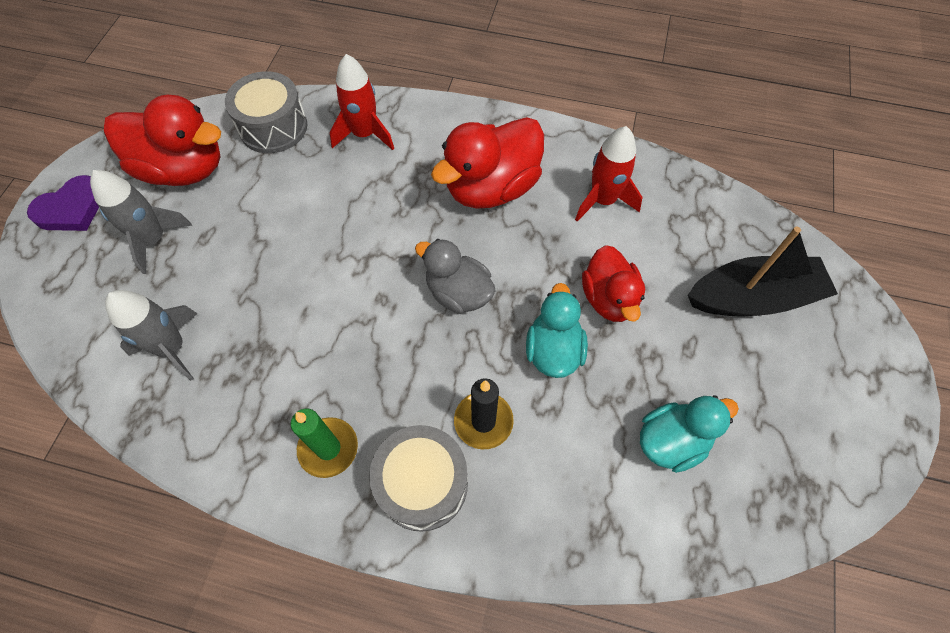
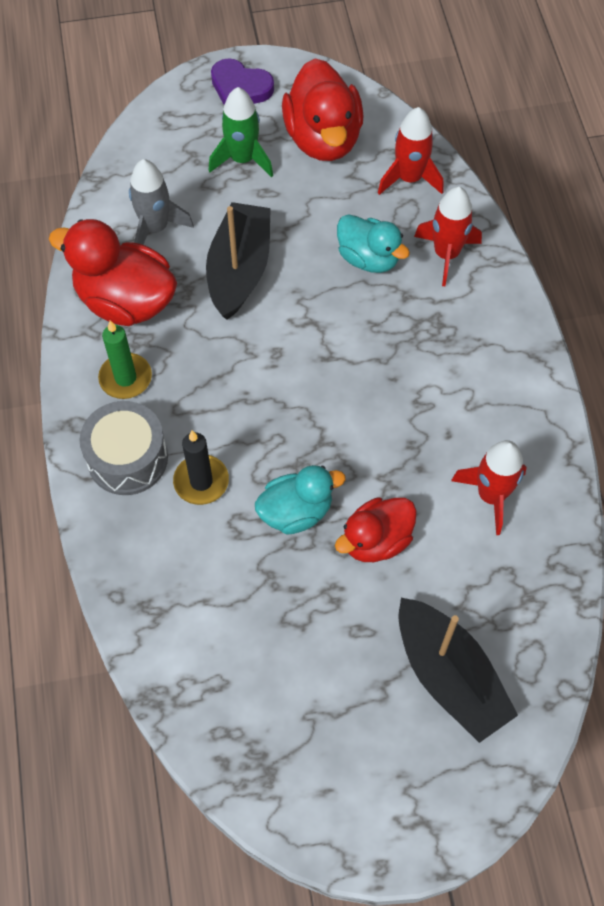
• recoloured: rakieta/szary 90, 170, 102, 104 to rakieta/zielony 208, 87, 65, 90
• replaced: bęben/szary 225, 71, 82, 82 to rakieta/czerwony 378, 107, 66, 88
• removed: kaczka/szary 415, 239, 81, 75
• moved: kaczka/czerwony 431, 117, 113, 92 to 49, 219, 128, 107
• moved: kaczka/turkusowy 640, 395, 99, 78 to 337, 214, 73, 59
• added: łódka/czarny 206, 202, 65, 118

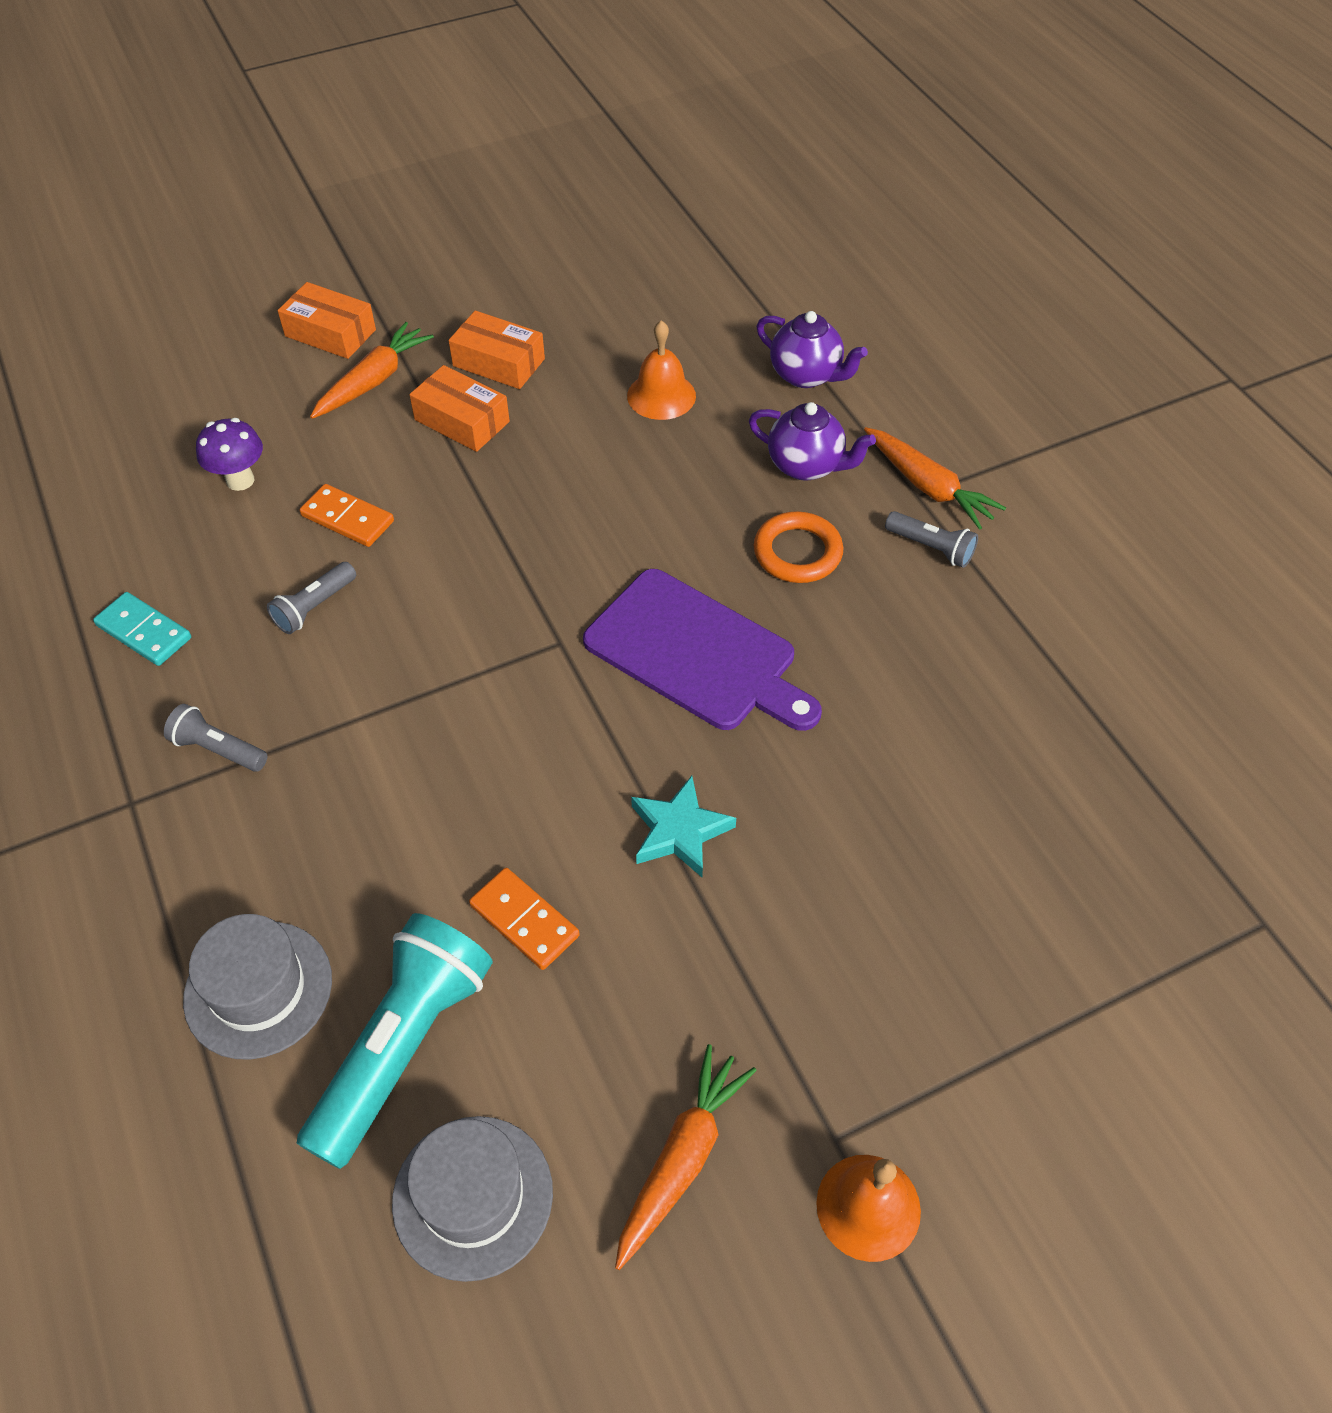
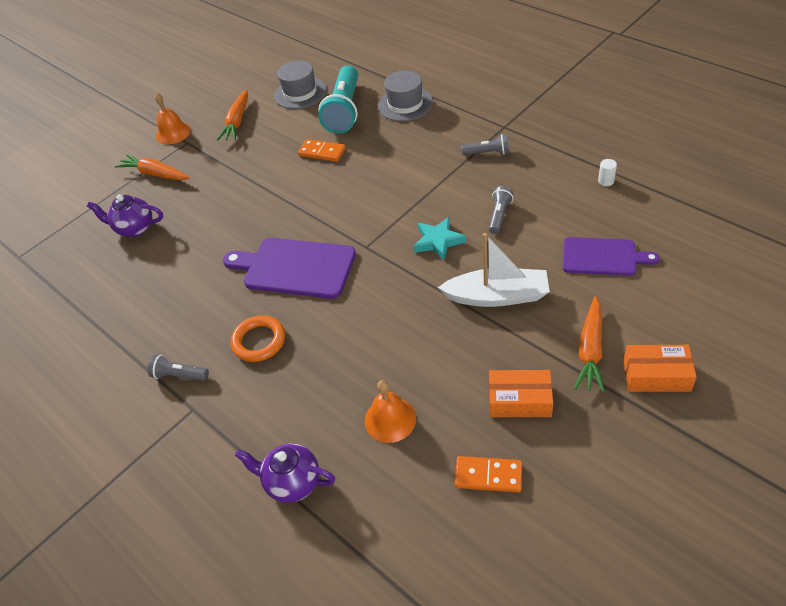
• removed: kostka domina/turkusowy 93, 592, 98, 74
• replaced: grzyb/fioletowy 196, 418, 67, 73 to deska do krojenia/fioletowy 563, 237, 97, 39
• moved: kostka domina/pomarańczowy 300, 484, 94, 63 to 455, 456, 67, 37
• removed: pudełko/pomarańczowy 409, 365, 101, 87
• moved: gwiazda/turkusowy 631, 776, 105, 101 to 413, 217, 53, 44
• moved: imbryk/fioletowy 749, 402, 127, 79 to 87, 194, 76, 43
• moved: marchewka/pomarańczowy 864, 427, 142, 103 to 115, 154, 75, 26
• added: łódka/biały 438, 233, 112, 74
• added: walec/biały 598, 159, 19, 27

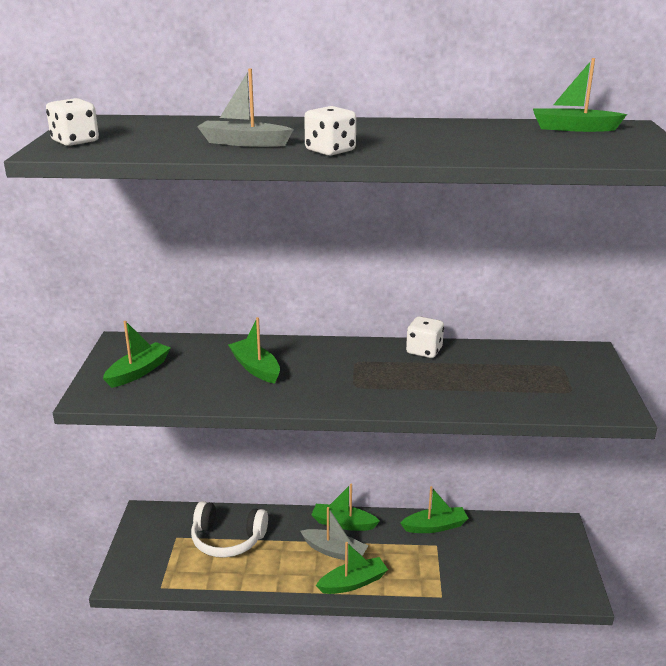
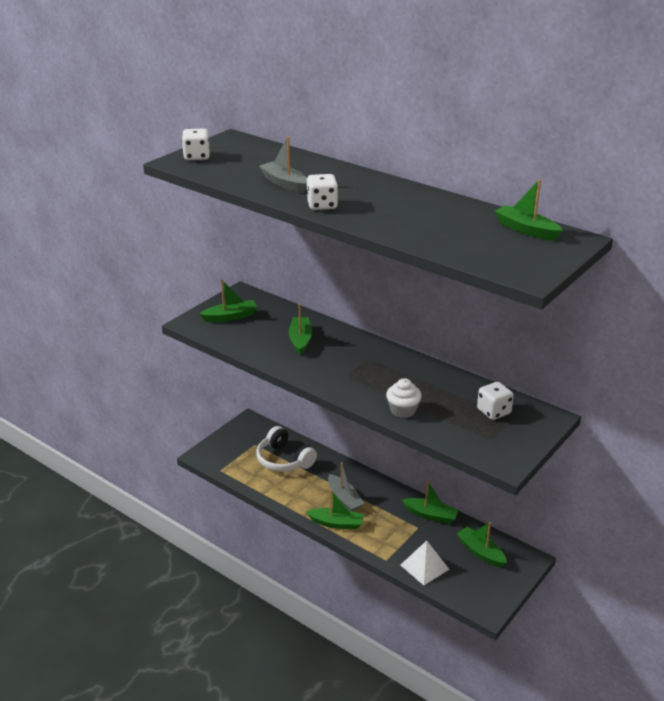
• moved: łódka/zielony 311, 484, 69, 47 to 456, 522, 51, 46
• moved: kostka do gry/biały 406, 316, 38, 42 to 477, 382, 37, 38
• added: muffinka/biały 386, 378, 36, 40
• added: piramida/biały 401, 541, 48, 44

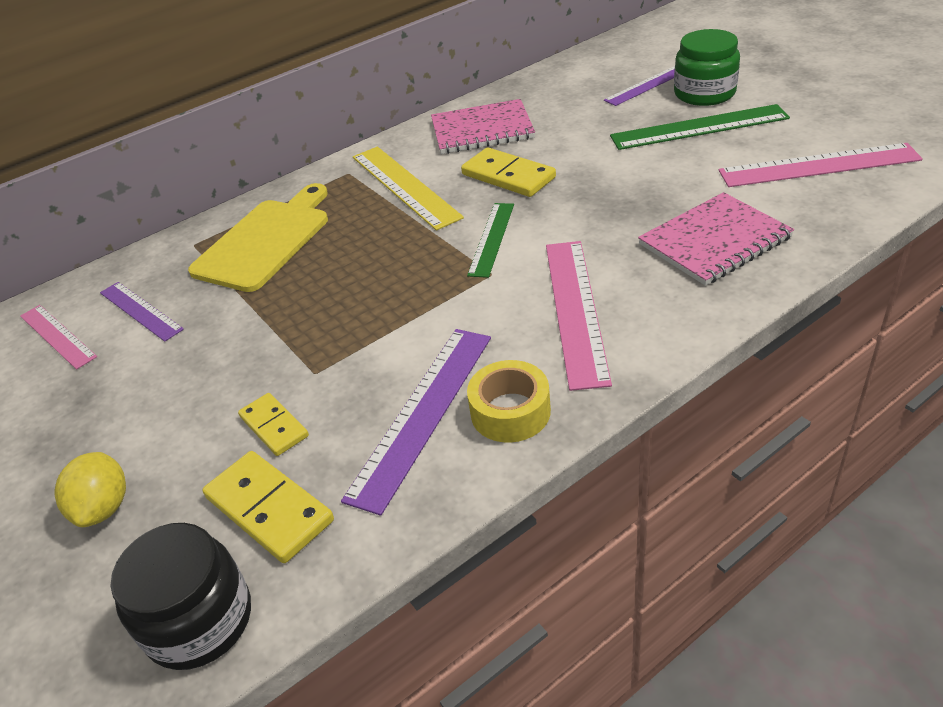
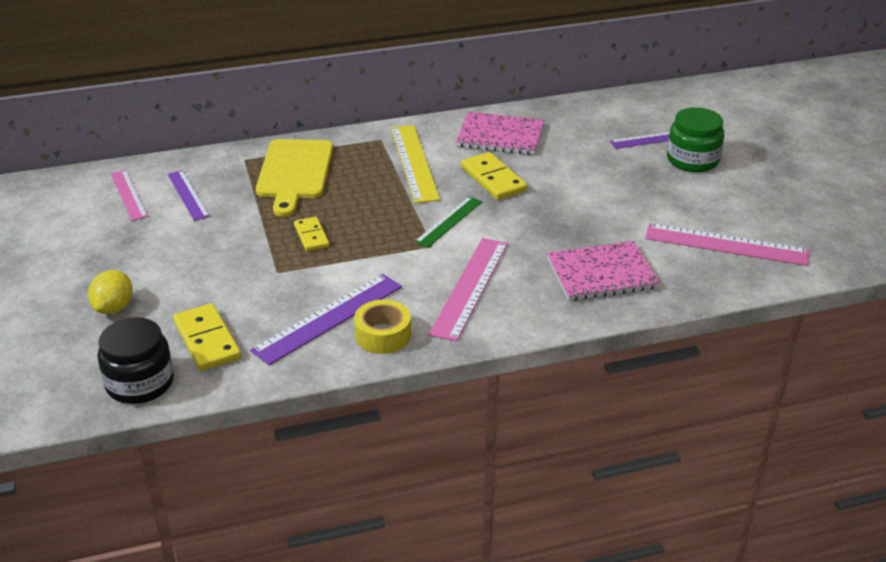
• turned: deska do krojenia/żółty 188, 183, 140, 109 = 256, 139, 77, 78 135 degrees clockwise
• moved: kostka domina/żółty 238, 393, 71, 63 to 294, 217, 35, 34
• removed: linijka/zielony 610, 104, 180, 46

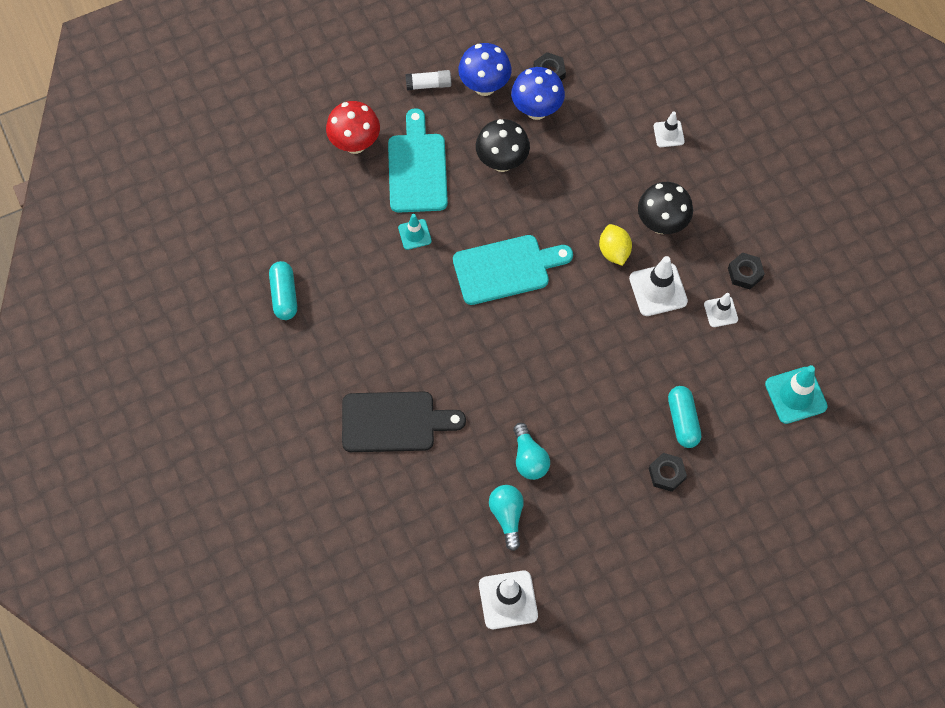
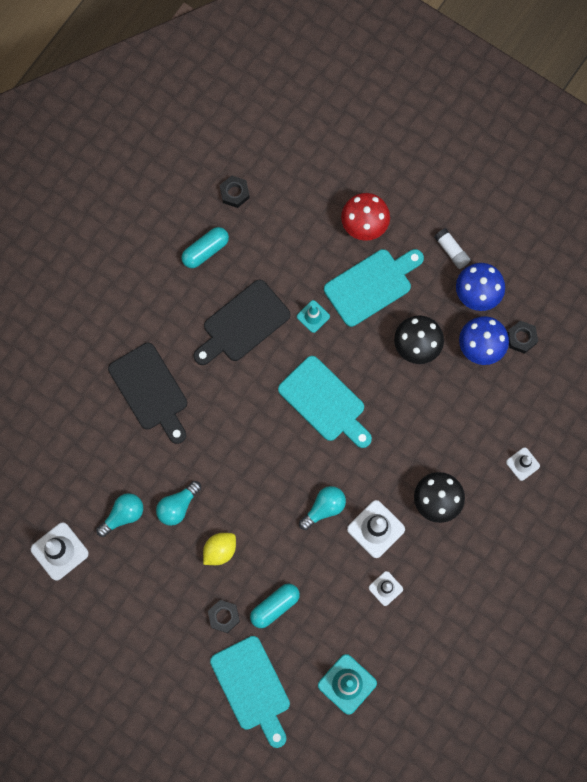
• moved: cytryna/żółty 599, 224, 33, 42 to 203, 533, 33, 32
• moved: nakrętka/czarny 728, 253, 37, 36 to 220, 175, 30, 33
• added: deska do krojenia/czarny 194, 280, 96, 85
• added: deska do krojenia/turkusowy 210, 636, 80, 112
• added: żarówka/turkusowy 299, 486, 47, 44

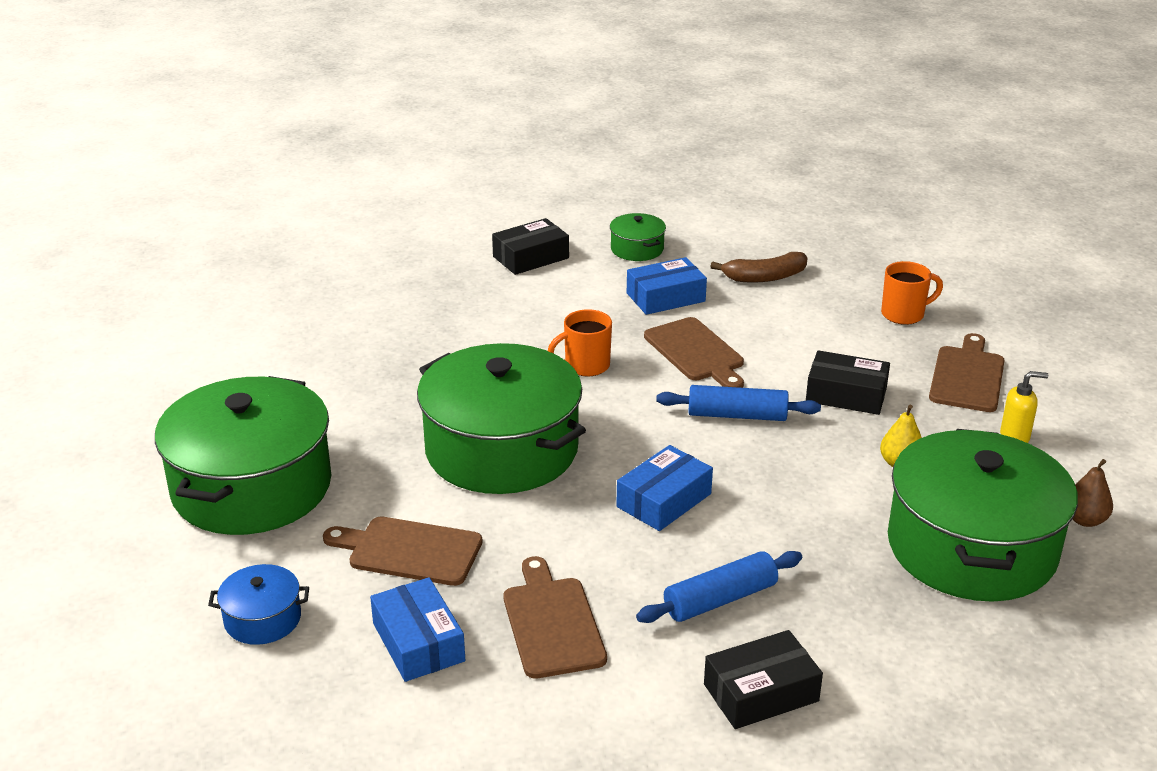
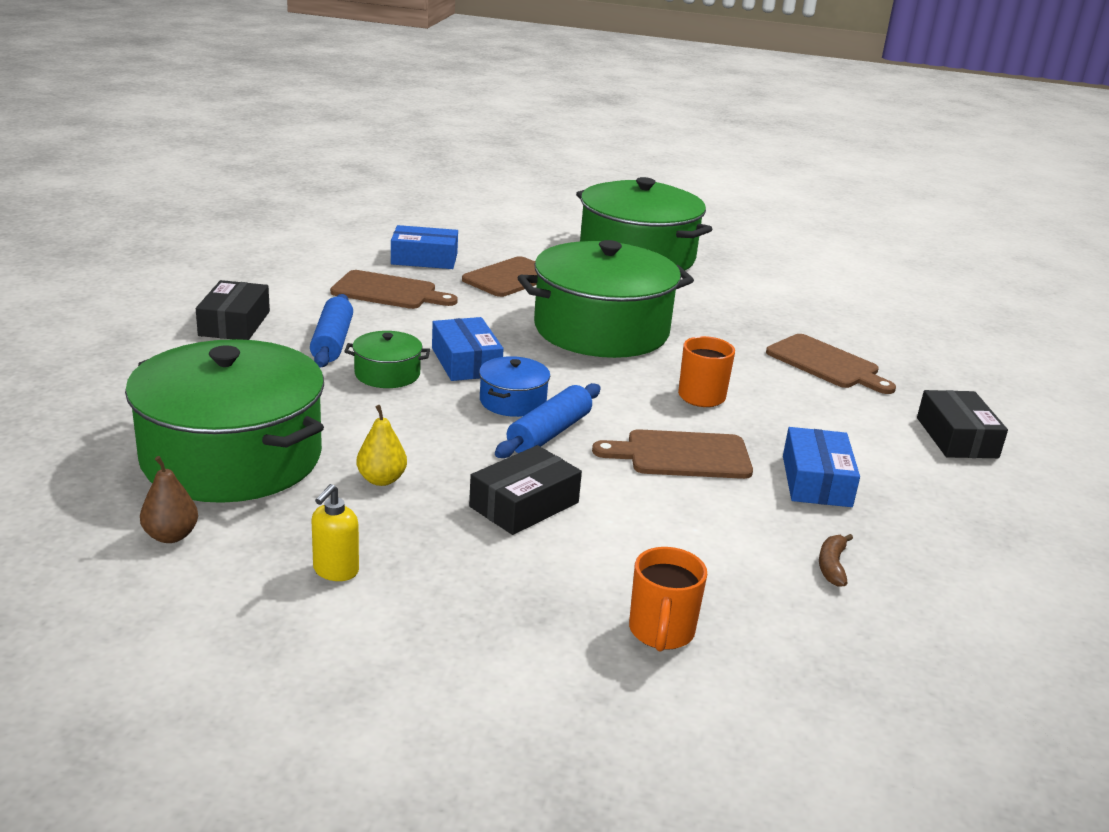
• moved: garnek/niebieski 208, 564, 101, 81 to 479, 356, 71, 61
• moved: garnek/zielony 610, 213, 56, 48 to 344, 331, 86, 57
• resized: banan/brązowy 710, 252, 97, 31 = 819, 534, 34, 53 x0.59
• moved: deska do krojenia/brązowy 929, 333, 76, 79 to 766, 334, 130, 60

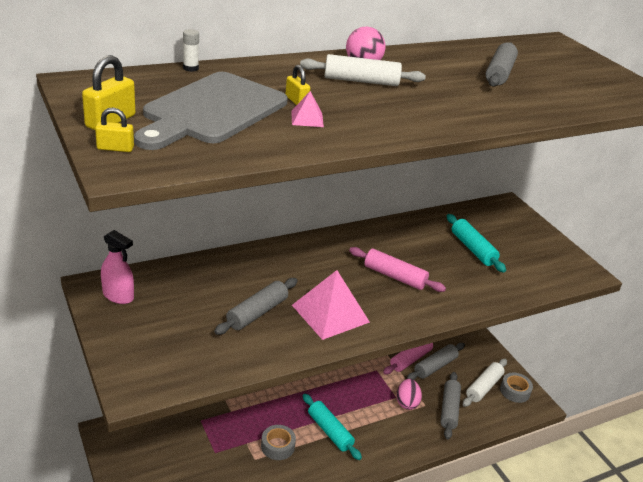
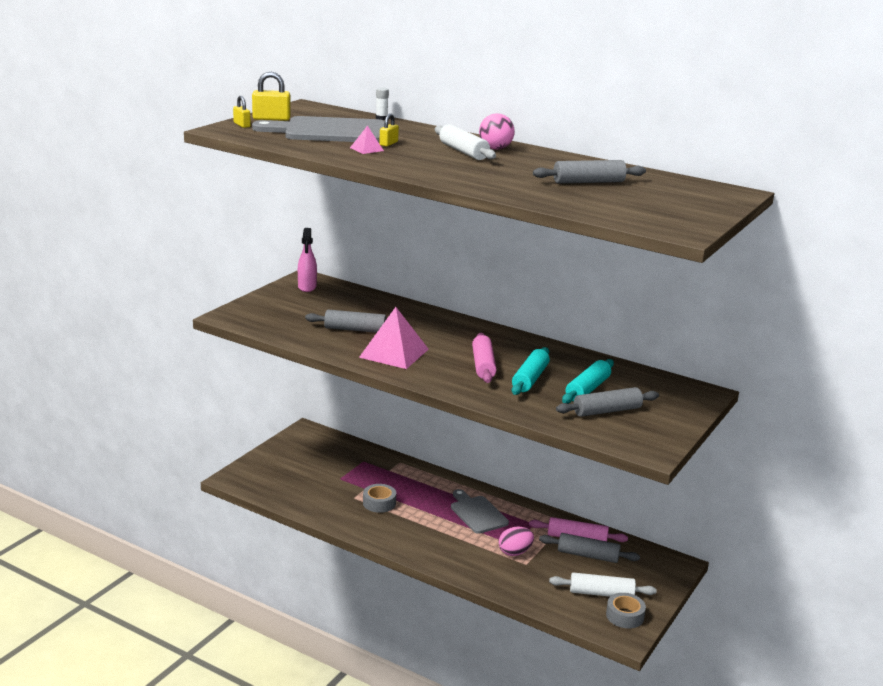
• moved: wałek do ciasta/turkusowy 303, 394, 59, 66 to 512, 347, 38, 48
• moved: wałek do ciasta/szary 440, 372, 21, 68 to 556, 387, 103, 30
• added: deska do krojenia/szary 451, 489, 58, 45

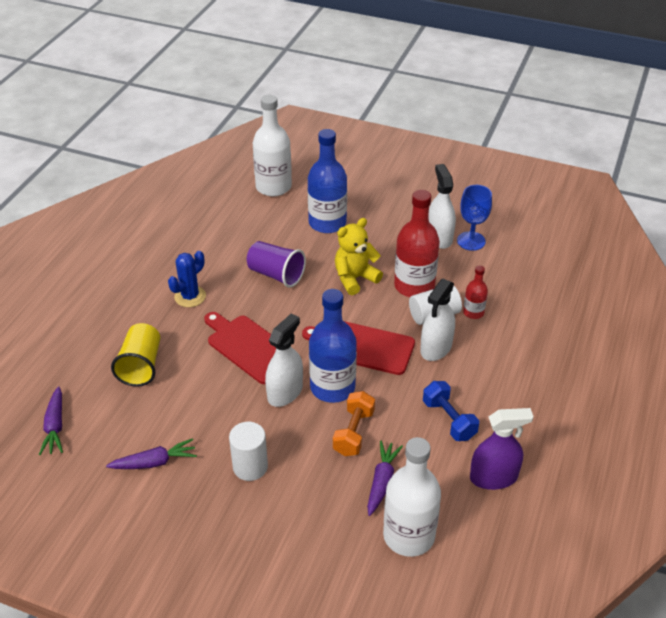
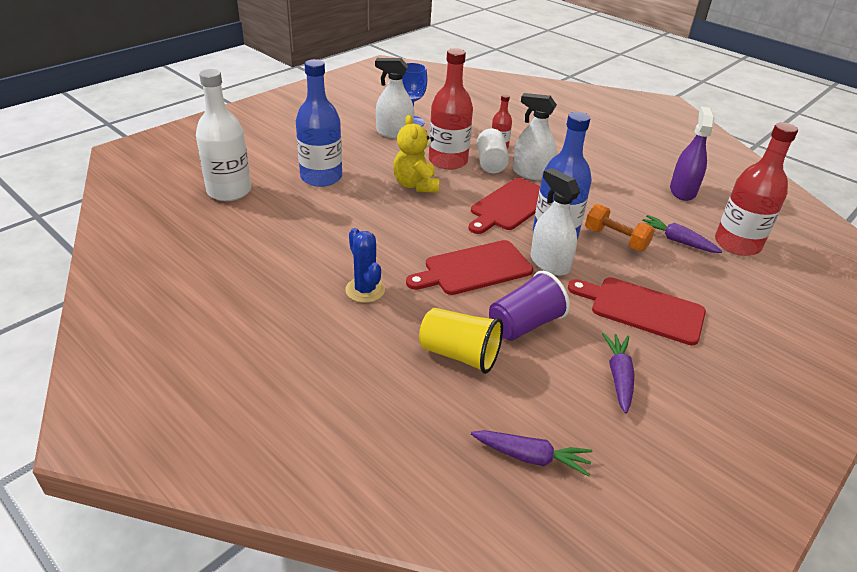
• replaced: walec/biały 229, 422, 39, 59 to deska do krojenia/czerwony 568, 277, 138, 68
• moved: szklanka/fioletowy 247, 241, 59, 47 to 489, 271, 81, 70
• recoloured: butelka/biały 383, 437, 58, 120 to butelka/czerwony 715, 122, 83, 134
• turned: spryskiwacz/biały 420, 279, 35, 82 = 513, 93, 44, 88 150 degrees clockwise
• removed: hantel/niebieski 423, 381, 56, 60

